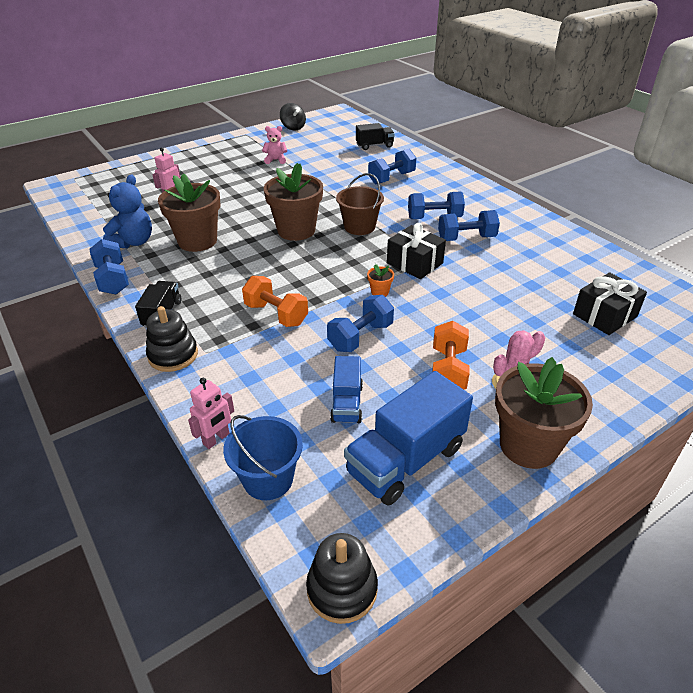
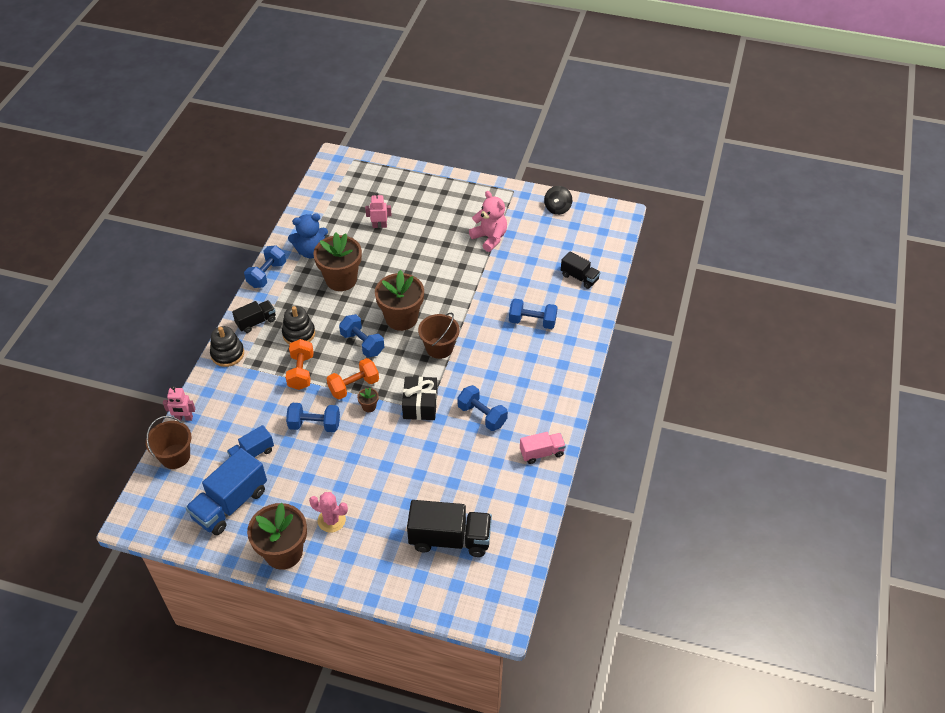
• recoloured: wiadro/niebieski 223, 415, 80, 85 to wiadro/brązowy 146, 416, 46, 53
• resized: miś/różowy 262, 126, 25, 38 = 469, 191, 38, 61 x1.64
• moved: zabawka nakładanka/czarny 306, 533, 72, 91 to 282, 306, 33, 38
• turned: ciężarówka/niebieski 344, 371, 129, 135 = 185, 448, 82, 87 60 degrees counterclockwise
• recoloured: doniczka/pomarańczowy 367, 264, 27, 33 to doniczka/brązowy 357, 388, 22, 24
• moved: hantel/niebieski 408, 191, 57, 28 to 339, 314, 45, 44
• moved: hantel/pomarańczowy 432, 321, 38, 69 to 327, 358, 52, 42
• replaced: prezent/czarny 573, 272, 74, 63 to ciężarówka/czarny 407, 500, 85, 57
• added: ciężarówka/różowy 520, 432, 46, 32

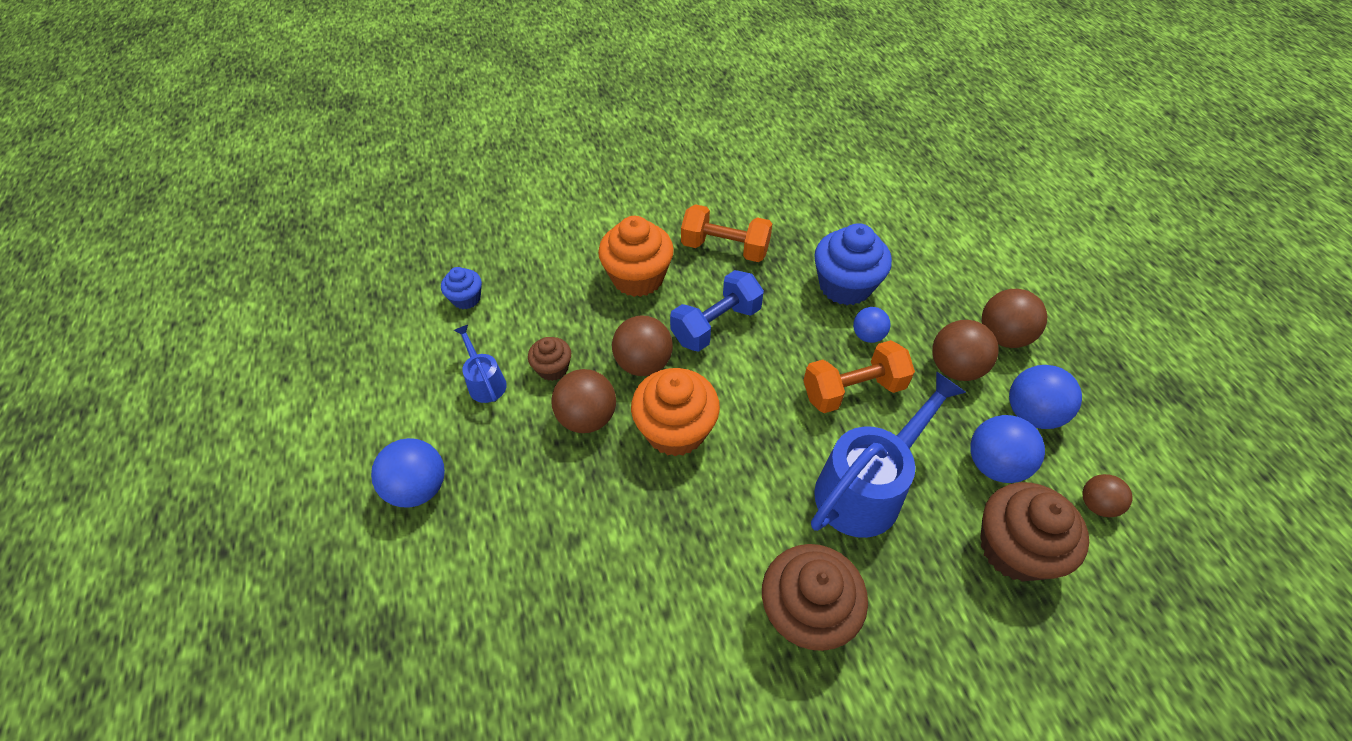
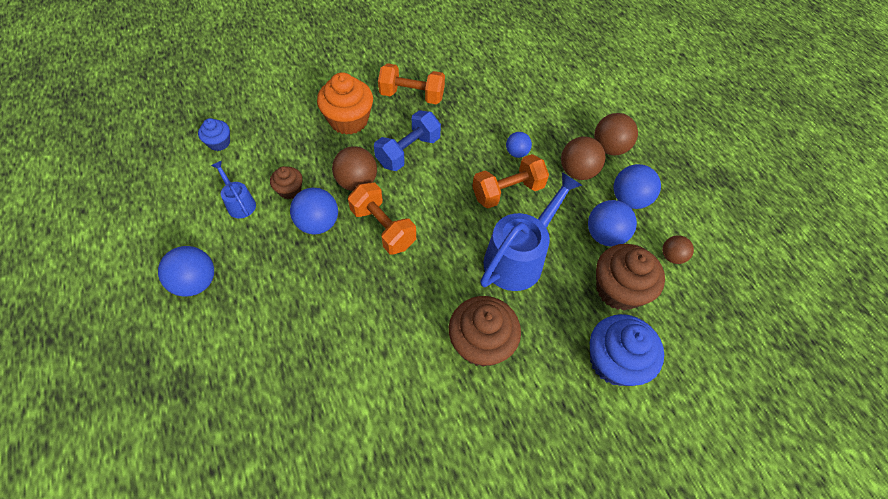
• recoloured: piłka/brązowy 551, 369, 65, 64 to piłka/niebieski 290, 188, 48, 46
• replaced: muffinka/pomarańczowy 631, 368, 89, 88 to hantel/pomarańczowy 348, 182, 68, 73
• moved: muffinka/niebieski 814, 223, 78, 82 to 590, 314, 74, 72

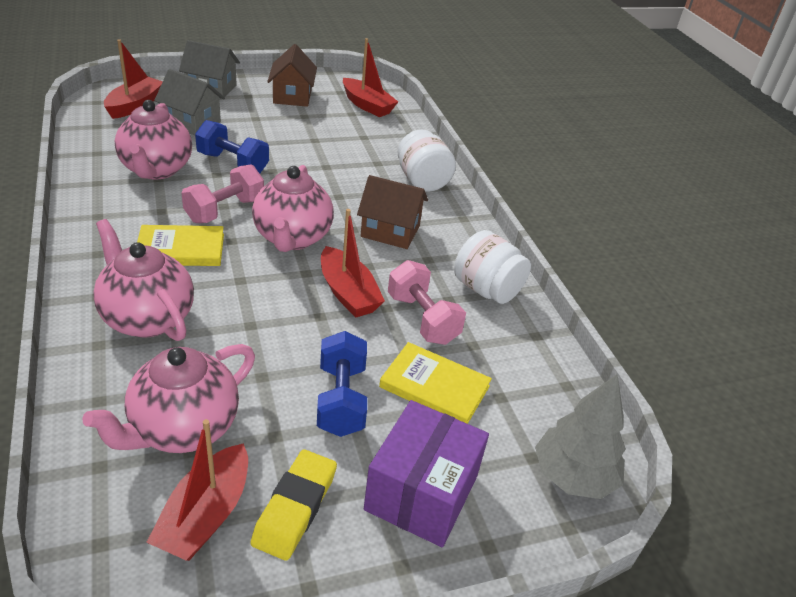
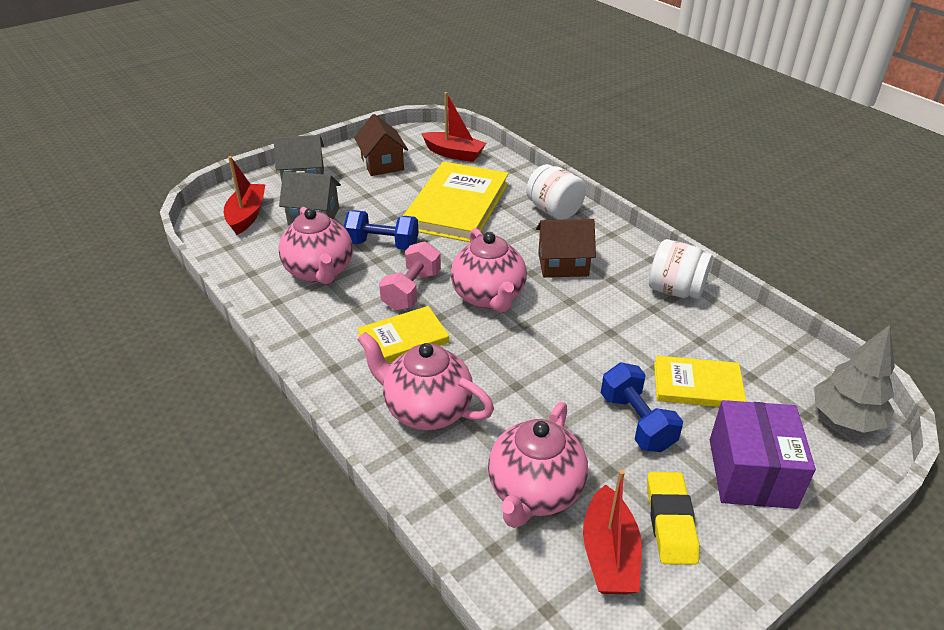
• removed: łódka/czerwony 321, 209, 64, 108
• removed: hantel/różowy 388, 260, 78, 85
• added: książka/żółty 403, 162, 106, 80

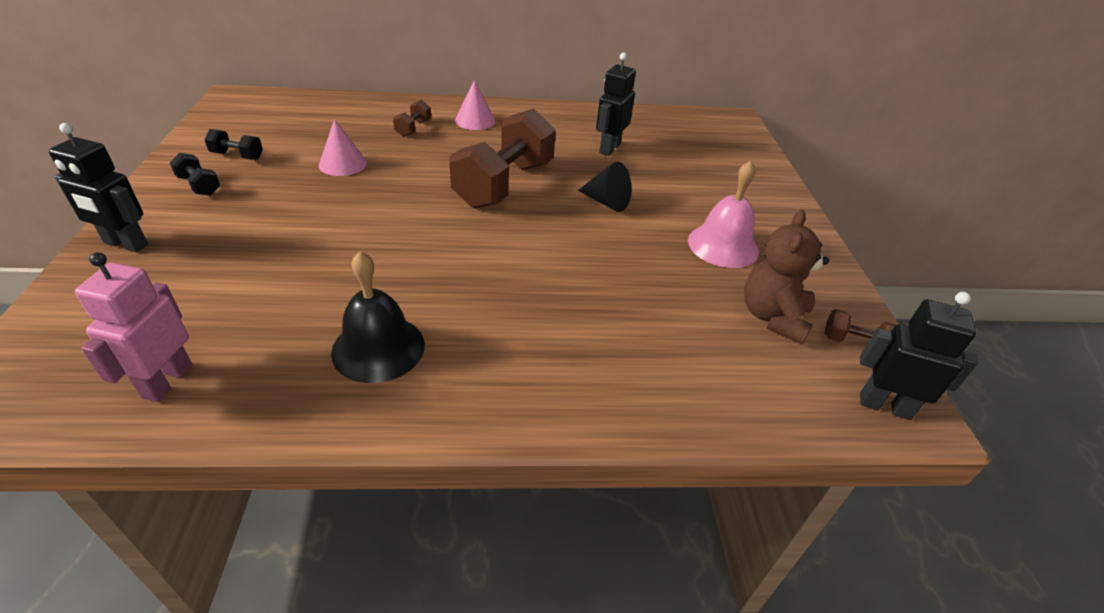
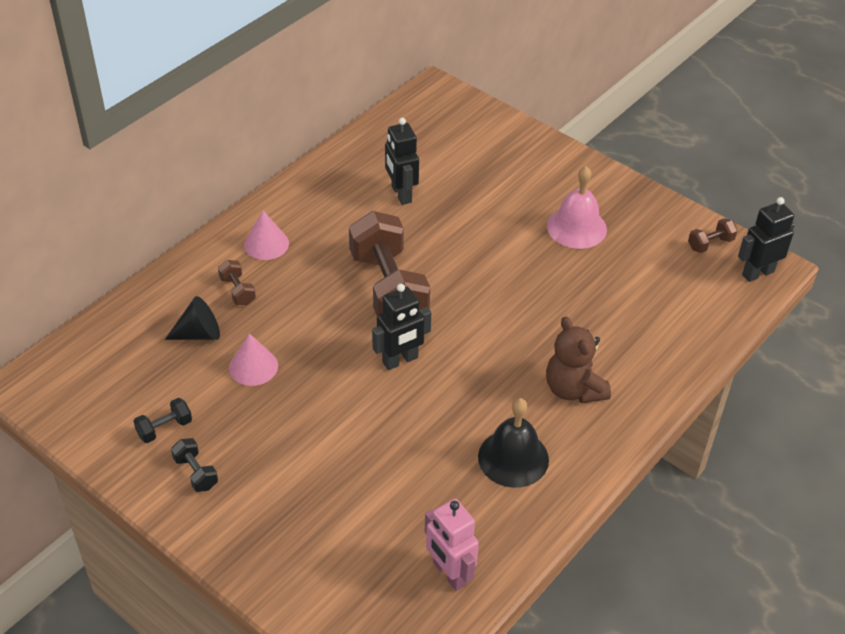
• moved: robot/czarny 49, 123, 99, 129 to 372, 284, 59, 86
• turned: hantel/czarny 170, 153, 50, 43 = 171, 438, 47, 54 60 degrees clockwise
• moved: stożek/czarny 578, 162, 54, 50 to 165, 296, 55, 44
• moved: miś/brązowy 744, 210, 85, 135 to 546, 317, 65, 87

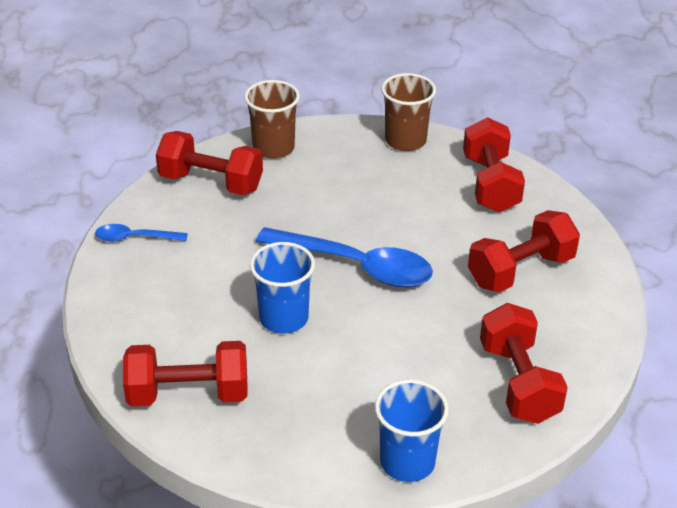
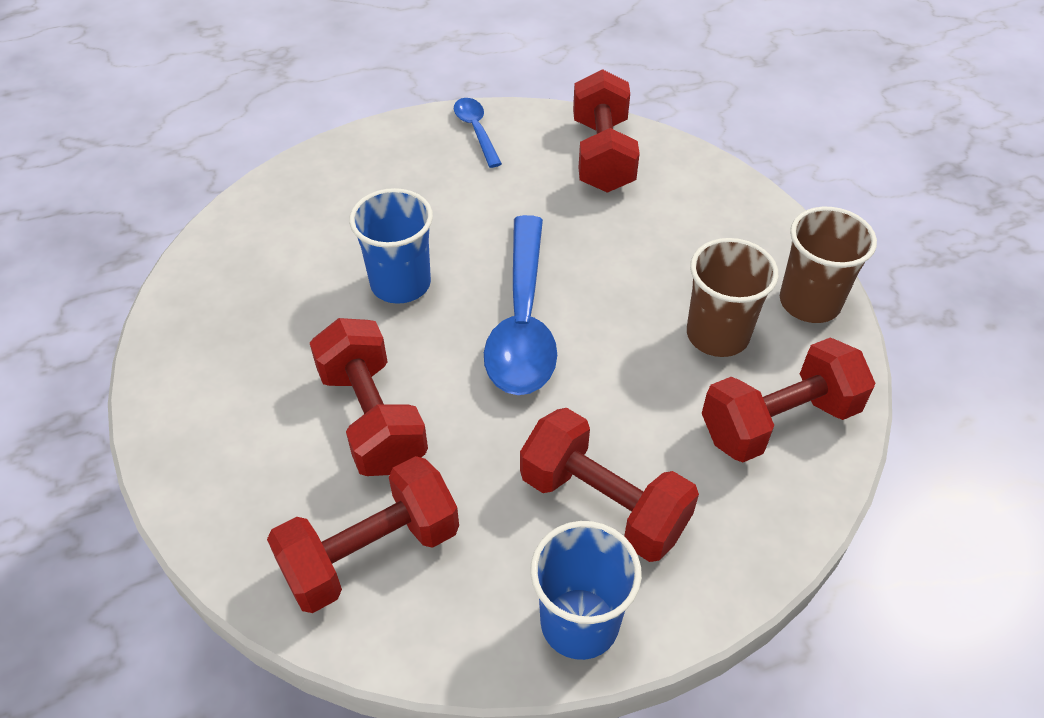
• moved: hantel/czerwony 123, 341, 125, 66 to 310, 318, 118, 158
• moved: szklanka/brązowy 244, 80, 56, 79 to 687, 238, 91, 119
• moved: szklanka/niebieski 375, 379, 74, 103 to 530, 521, 112, 139

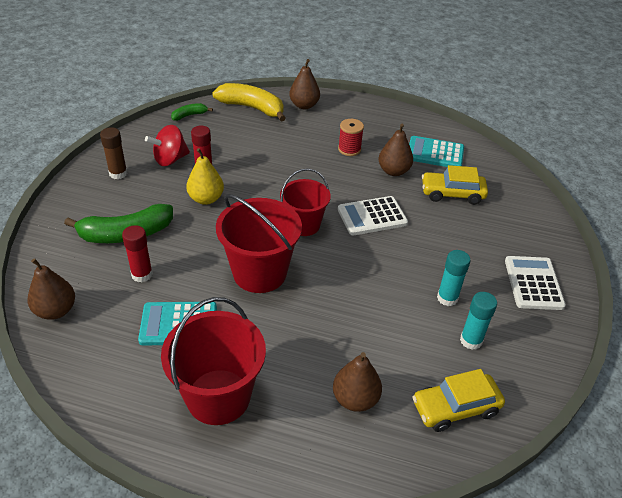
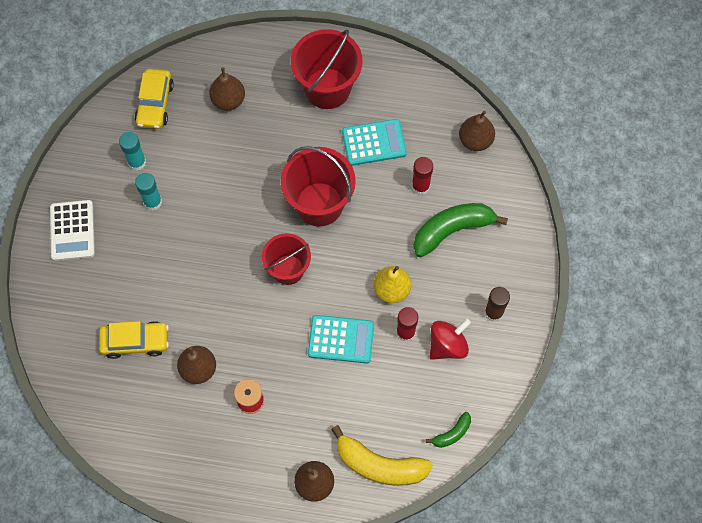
• removed: kalkulator/biały 338, 196, 70, 39
• moved: kalkulator/turkusowy 409, 136, 55, 31 to 308, 315, 66, 49
• turned: samochód/żółty 412, 369, 93, 63 = 135, 69, 39, 60 120 degrees clockwise

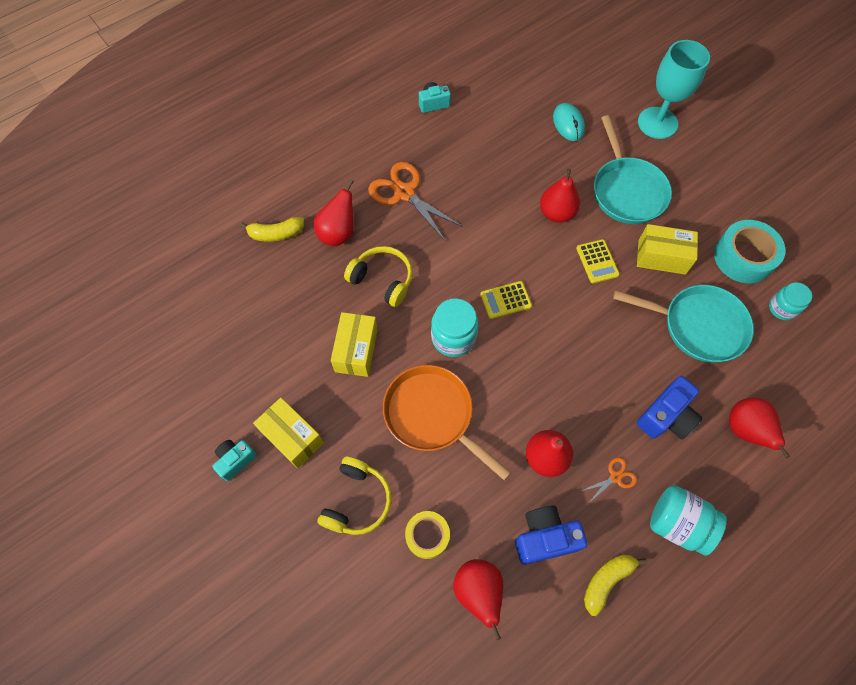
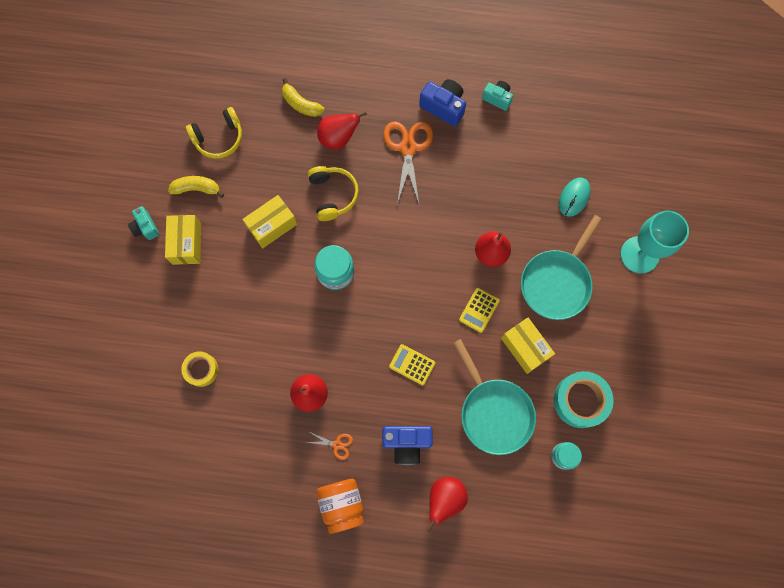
• turned: aparat fotograficzny/turkusowy 212, 440, 45, 41 = 128, 206, 31, 34 120 degrees counterclockwise
• moved: słuchawki/żółty 317, 457, 75, 78 to 186, 107, 56, 52
• removed: patelnia/pomarańczowy 383, 365, 128, 115
• removed: gruszka/czerwony 453, 559, 50, 81
• moved: kalkulator/żółty 480, 281, 52, 38 to 389, 344, 46, 42
• moved: aparat fotograficzny/niebieski 515, 506, 72, 59 to 419, 79, 47, 47
• moved: banan/żółty 584, 555, 63, 61 to 168, 176, 56, 22
• recoloured: słoik/turkusowy 650, 485, 77, 71 to słoik/pomarańczowy 316, 479, 48, 55

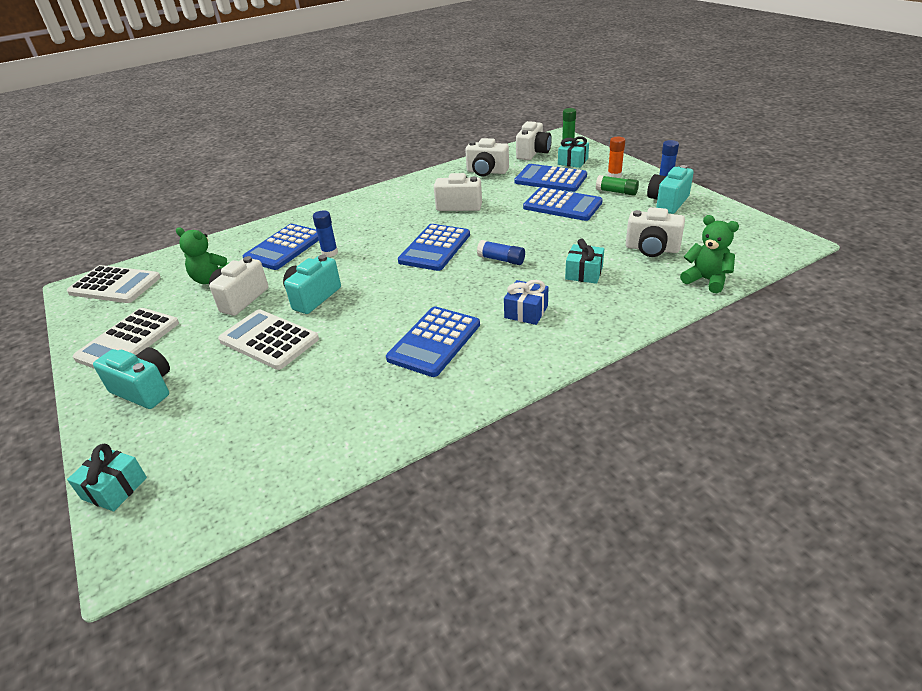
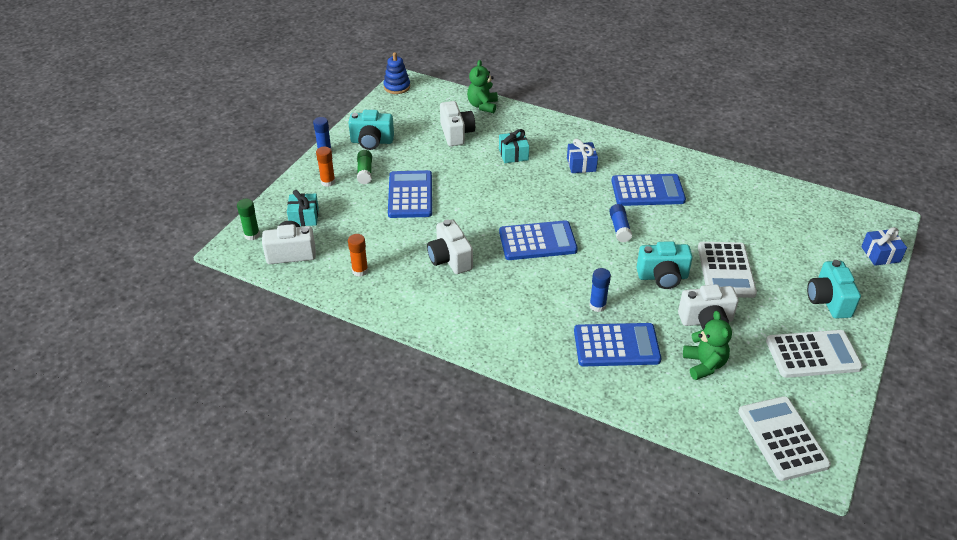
• recoloured: prezent/turkusowy 67, 443, 80, 68 to prezent/niebieski 861, 227, 46, 39
• replaced: aparat fotograficzny/biały 465, 138, 44, 38 to klej w sztyfcie/pomarańczowy 348, 234, 20, 43
• moved: klej w sztyfcie/niebieski 477, 240, 48, 25 to 609, 204, 23, 38
• removed: kalkulator/niebieski 514, 164, 73, 28
• added: zabawka nakładanka/niebieski 383, 52, 27, 42

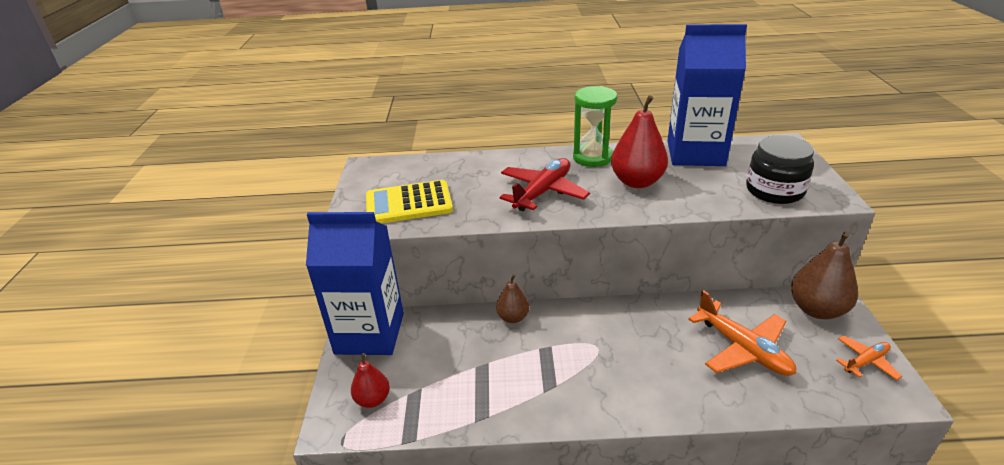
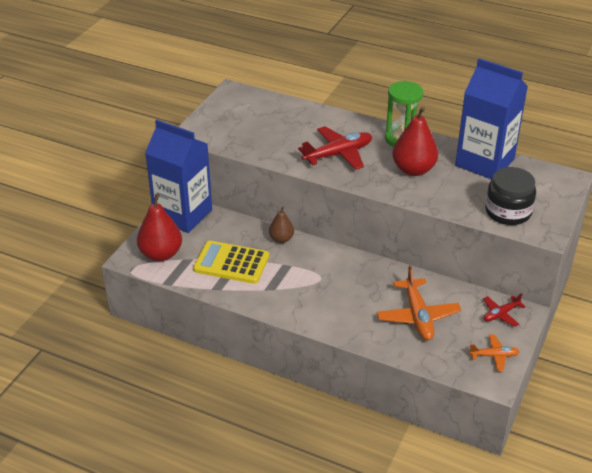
• resized: gruszka/czerwony 351, 353, 39, 55 = 137, 194, 45, 67 x1.74
• moved: kalkulator/żółty 366, 180, 87, 44 to 193, 240, 76, 44
• replaced: gruszka/brązowy 791, 231, 67, 88 to samolot/czerwony 483, 293, 43, 34

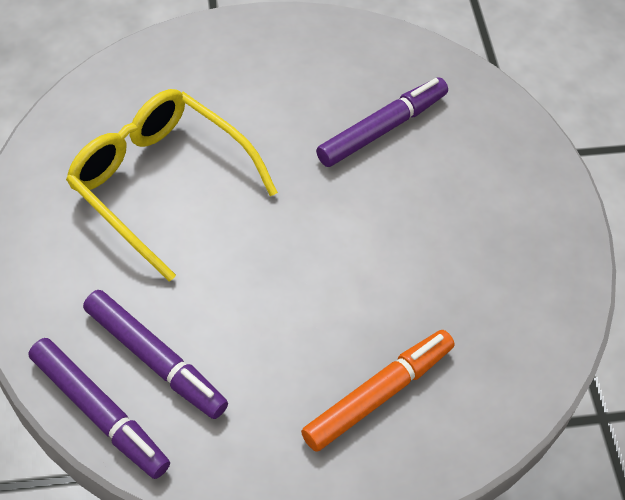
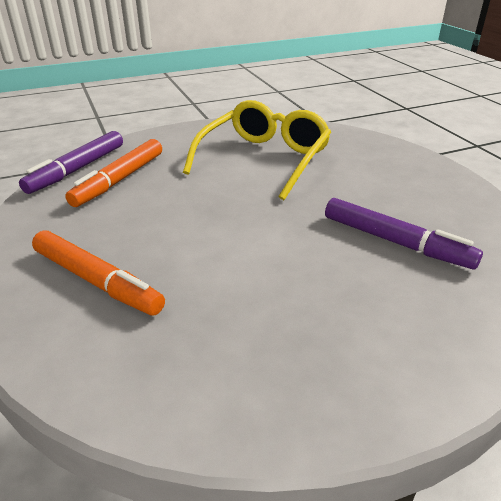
• recoloured: flamaster/fioletowy 83, 290, 145, 129 to flamaster/pomarańczowy 65, 139, 97, 68

